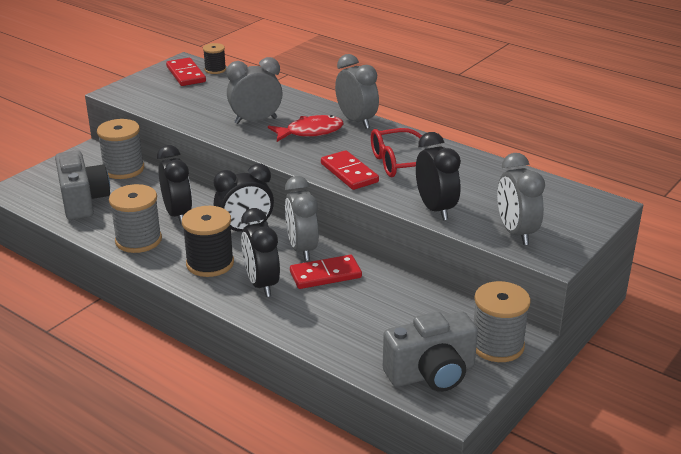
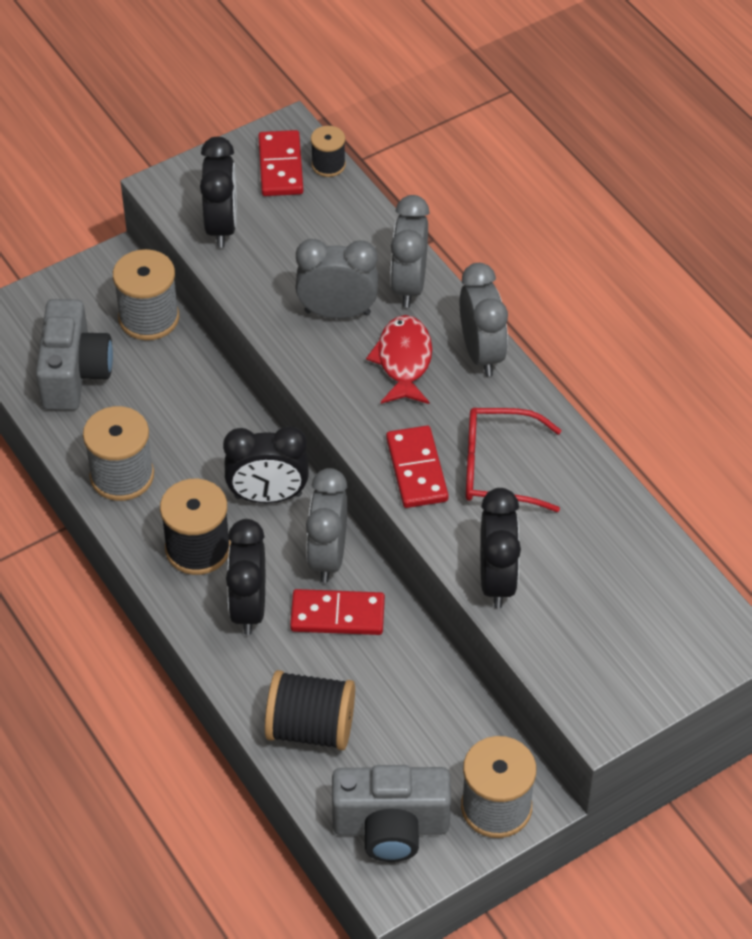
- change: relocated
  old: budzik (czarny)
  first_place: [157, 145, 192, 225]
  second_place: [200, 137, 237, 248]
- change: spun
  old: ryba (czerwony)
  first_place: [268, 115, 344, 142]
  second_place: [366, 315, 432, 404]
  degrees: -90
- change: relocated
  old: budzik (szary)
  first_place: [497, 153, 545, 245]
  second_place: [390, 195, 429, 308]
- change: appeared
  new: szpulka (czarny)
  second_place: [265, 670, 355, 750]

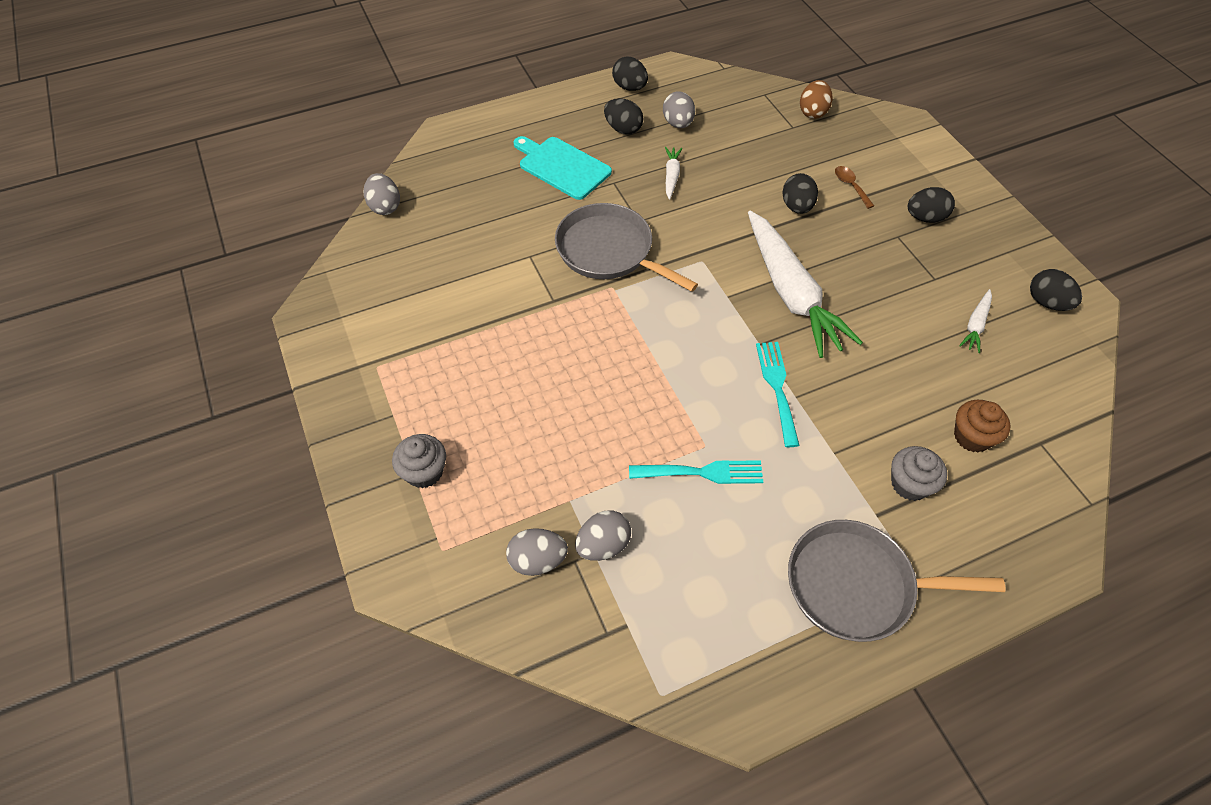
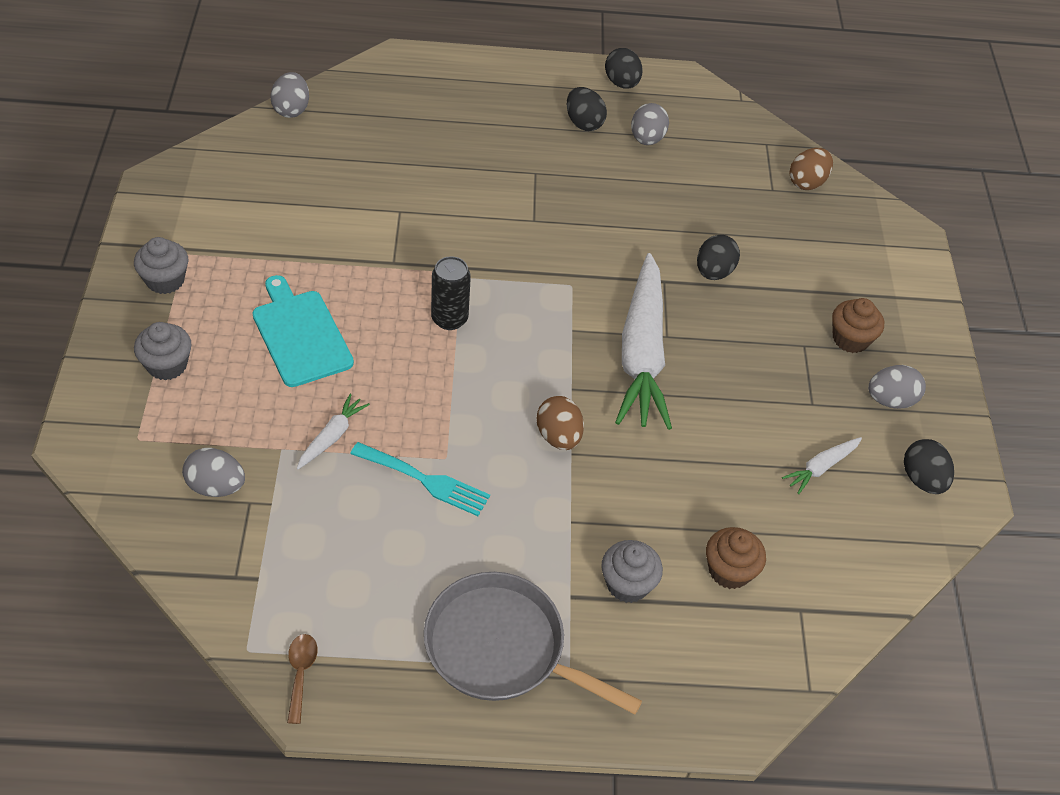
- change: relocated
  old: deska do krojenia (turkusowy)
  first_place: [514, 136, 612, 200]
  second_place: [253, 275, 354, 387]
- change: missing
  old: patelnia (szary)
  first_place: [555, 203, 698, 292]
- change: relocated
  old: jajko (szary)
  first_place: [575, 510, 631, 561]
  second_place: [868, 365, 926, 409]
- change: relocated
  old: marchewka (biały)
  first_place: [665, 147, 682, 200]
  second_place: [297, 394, 370, 469]
- change: exchanged
  old: widelec (turkusowy)
  new: jajko (brązowy)
  first_place: [756, 342, 800, 447]
  second_place: [537, 396, 584, 450]
- change: relocated
  old: łyżka (brązowy)
  first_place: [835, 166, 874, 209]
  second_place: [287, 634, 317, 724]
- change: exchanged
  old: jajko (czarny)
  new: muffinka (brązowy)
  first_place: [908, 187, 955, 223]
  second_place: [832, 298, 884, 353]
- change: appeared
  new: muffinka (szary)
  second_place: [134, 237, 188, 294]
- change: appeared
  new: puszka (czarny)
  second_place: [431, 256, 471, 330]

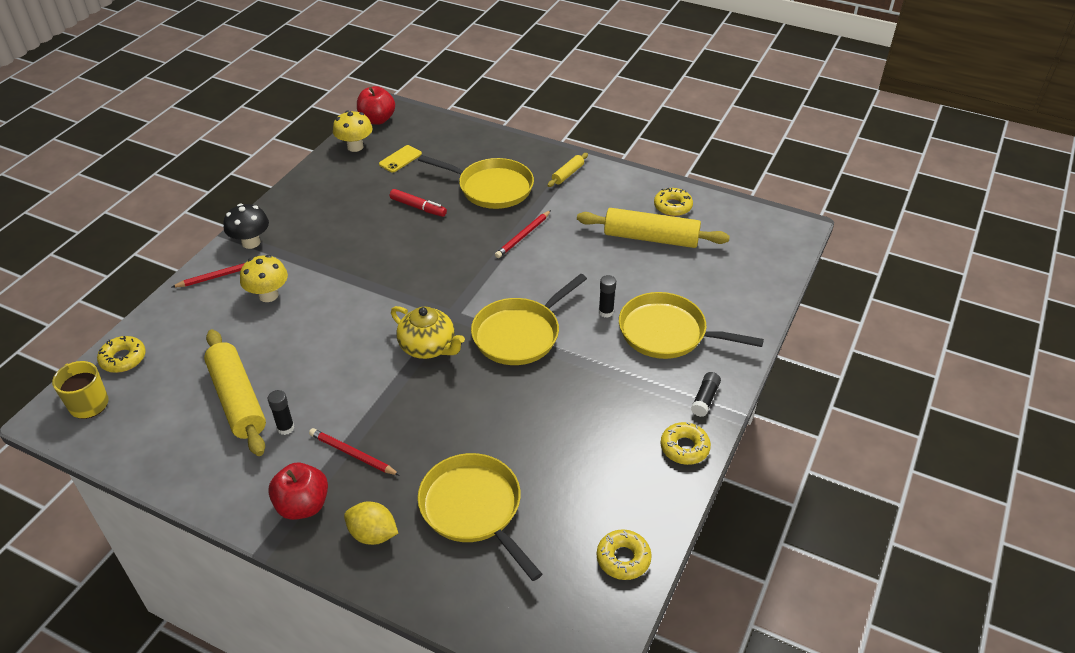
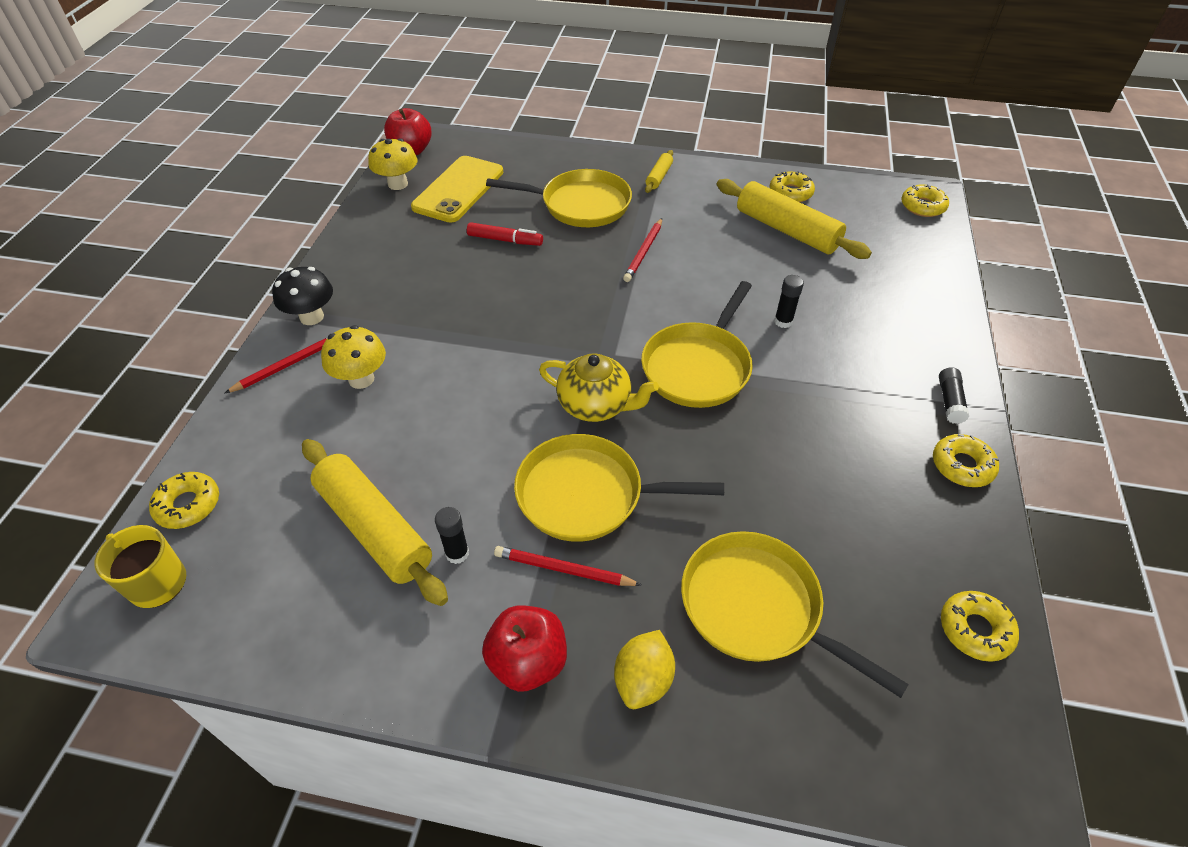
- change: spun
  old: cytryna (żółty)
  first_place: [344, 502, 398, 545]
  second_place: [614, 630, 675, 709]
  degrees: -75
- change: size
  old: telefon (żółty)
  first_place: [379, 145, 422, 172]
  second_place: [411, 156, 503, 223]
  factor: 2.0
- change: spun
  old: wałek do ciasta (żółty)
  first_place: [577, 208, 730, 248]
  second_place: [717, 179, 872, 259]
  degrees: 45
- change: relocated
  old: patelnia (żółty)
  first_place: [619, 292, 764, 359]
  second_place: [514, 434, 724, 542]
- change: appeared
  new: donut (żółty)
  second_place: [901, 184, 949, 217]

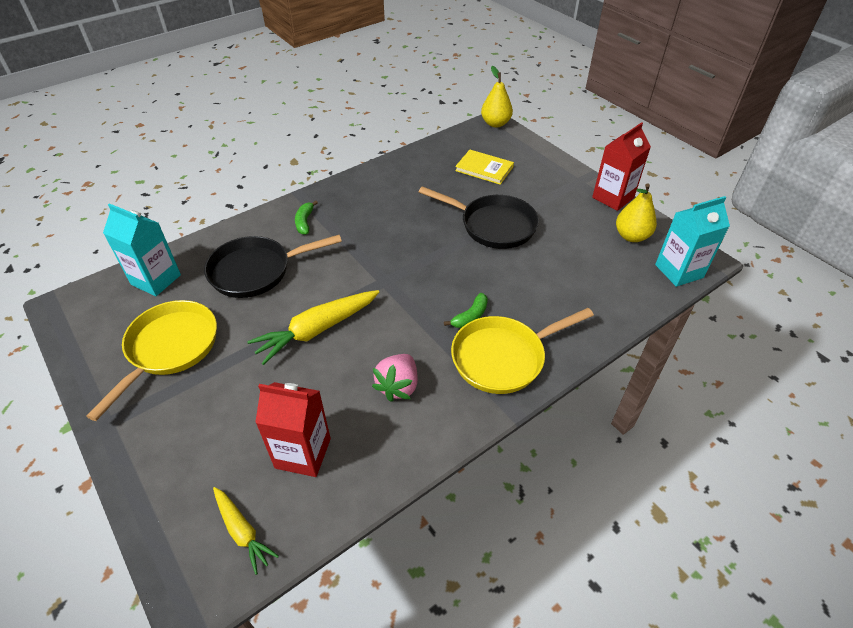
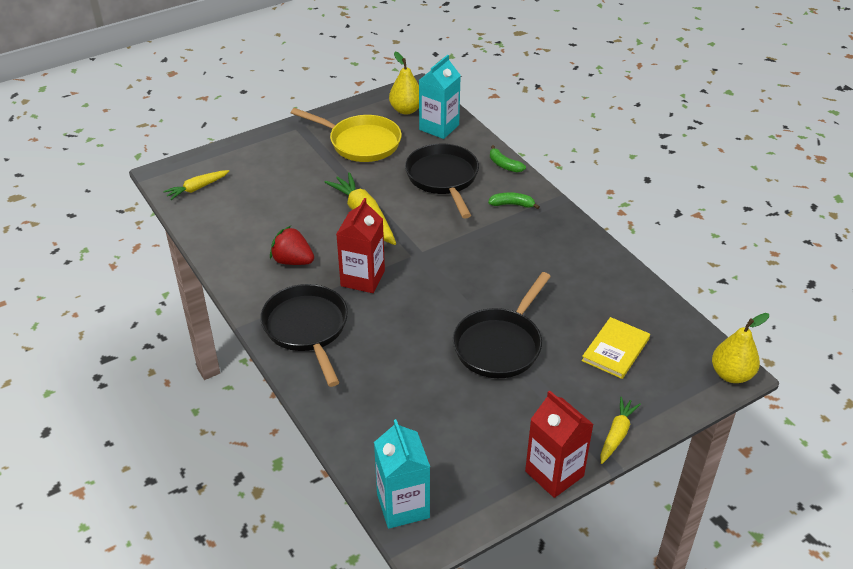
- change: relocated
  old: karton mleka (czerwony)
  first_place: [255, 382, 331, 477]
  second_place: [336, 198, 385, 293]
- change: colour
  old: truskawka (różowy)
  new: truskawka (czerwony)
  first_place: [372, 354, 418, 402]
  second_place: [270, 226, 314, 265]
- change: relocated
  old: banan (zielony)
  first_place: [444, 293, 488, 328]
  second_place: [490, 145, 526, 172]
- change: colour
  old: patelnia (żółty)
  new: patelnia (czarny)
  first_place: [451, 308, 594, 394]
  second_place: [260, 284, 348, 387]
- change: relocated
  old: gruszka (żółty)
  first_place: [616, 183, 657, 242]
  second_place: [389, 52, 419, 115]
- change: appeared
  new: marchewka (żółty)
  second_place: [600, 397, 641, 464]

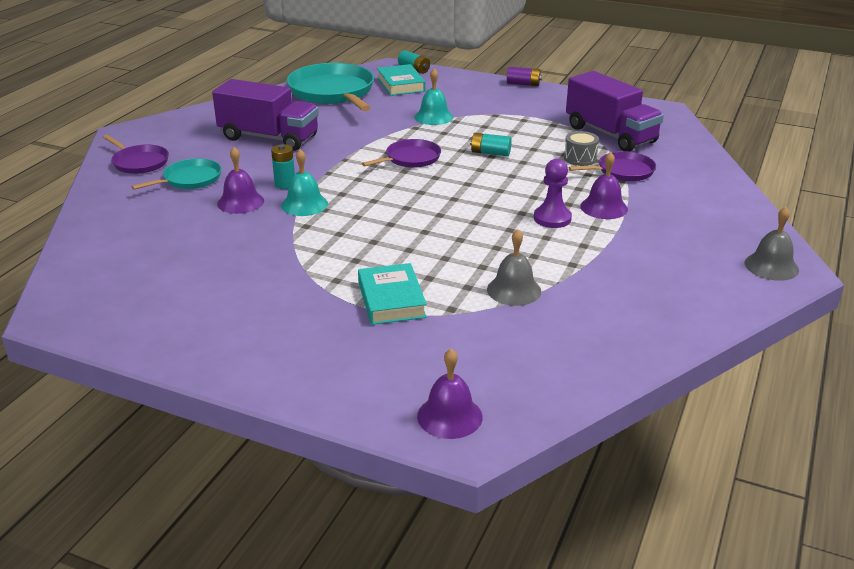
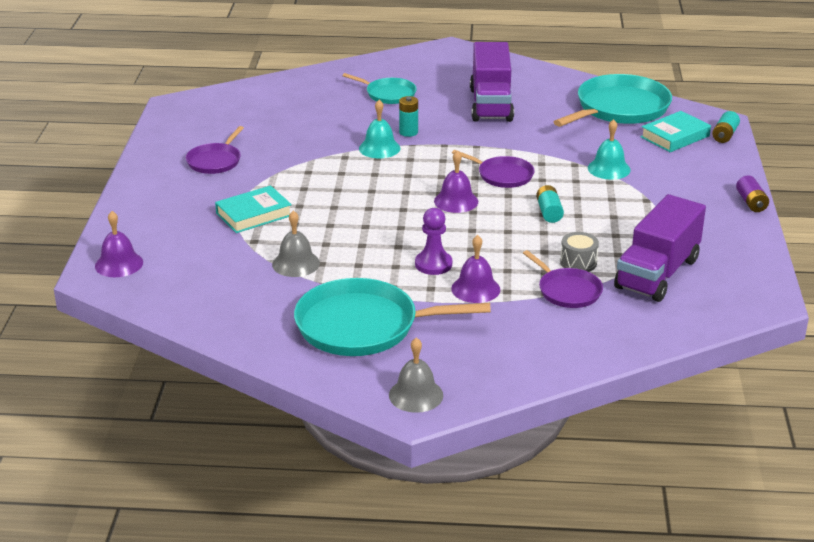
- change: relocated
  old: patelnia (fioletowy)
  first_place: [103, 135, 169, 174]
  second_place: [186, 126, 244, 174]
- change: relocated
  old: dzwonek (fioletowy)
  first_place: [217, 147, 264, 214]
  second_place: [434, 150, 478, 213]
- change: appeared
  new: patelnia (turkusowy)
  second_place: [294, 278, 491, 356]

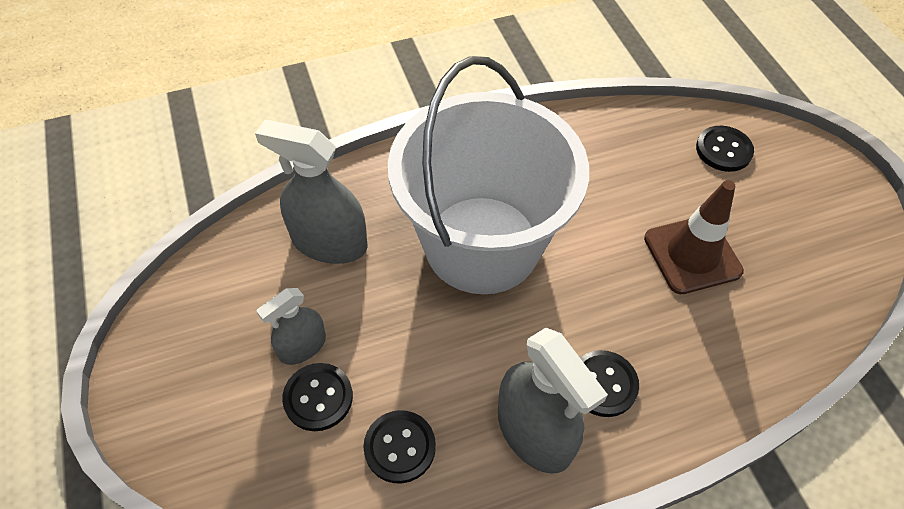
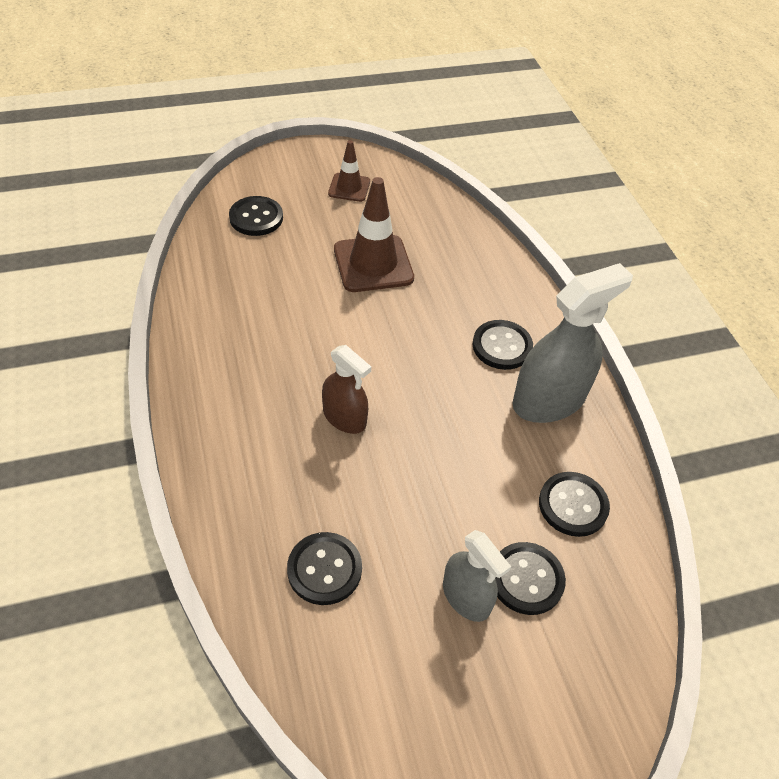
- change: exchanged
  old: spryskiwacz (szary)
  new: guzik (czarny)
  first_place: [255, 120, 368, 264]
  second_place: [287, 532, 362, 605]
- change: exchanged
  old: wiadro (biały)
  new: spryskiwacz (brązowy)
  first_place: [388, 56, 589, 294]
  second_place: [322, 345, 371, 434]
- change: appeared
  new: pachołek (brązowy)
  second_place: [328, 140, 370, 202]

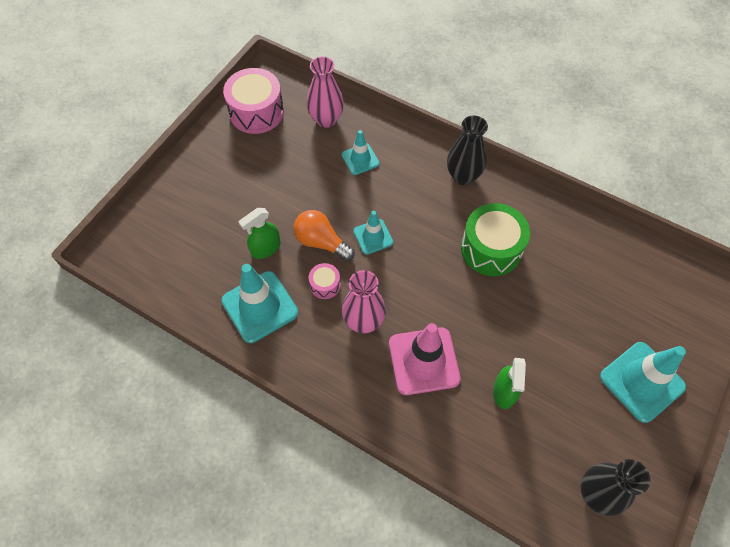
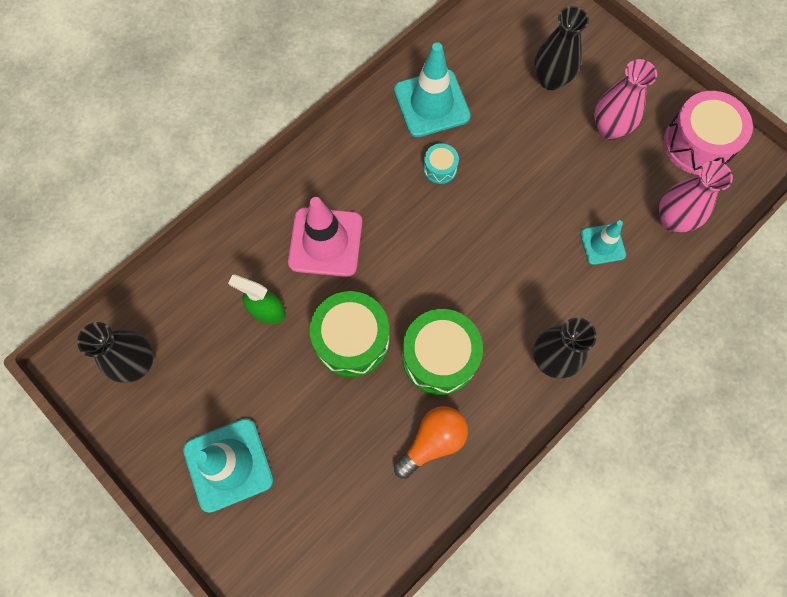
- change: missing
  old: spryskiwacz (zielony)
  first_place: [239, 208, 280, 259]
- change: relocated
  old: żarówka (pomarańczowy)
  first_place: [294, 210, 355, 261]
  second_place: [394, 406, 468, 479]
- change: colour
  old: bęben (różowy)
  new: bęben (turkusowy)
  first_place: [309, 263, 341, 299]
  second_place: [424, 143, 459, 184]
- change: relocated
  old: wazon (różowy)
  first_place: [342, 270, 386, 333]
  second_place: [594, 59, 657, 139]
- change: missing
  old: pachołek (turkusowy)
  first_place: [353, 211, 393, 254]
- change: appeared
  new: bęben (zielony)
  second_place: [310, 291, 389, 377]
- change: appeared
  new: wazon (czarny)
  second_place: [534, 6, 589, 90]

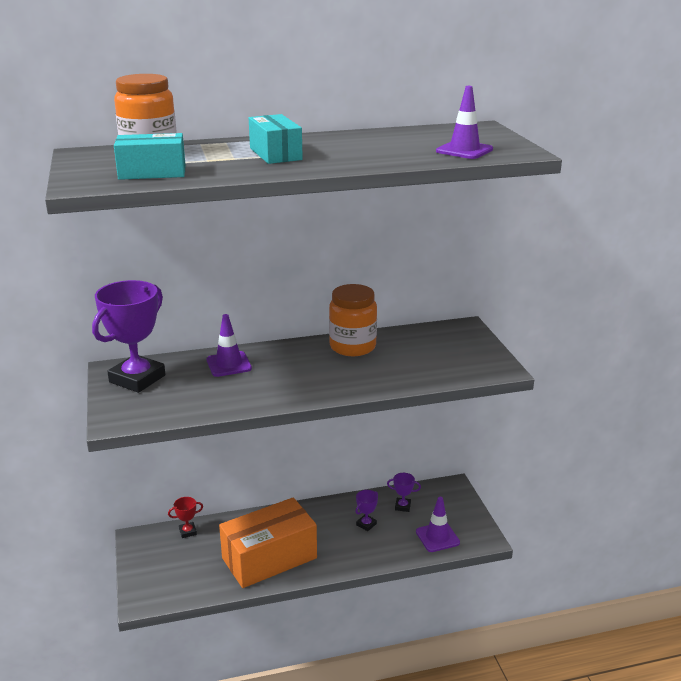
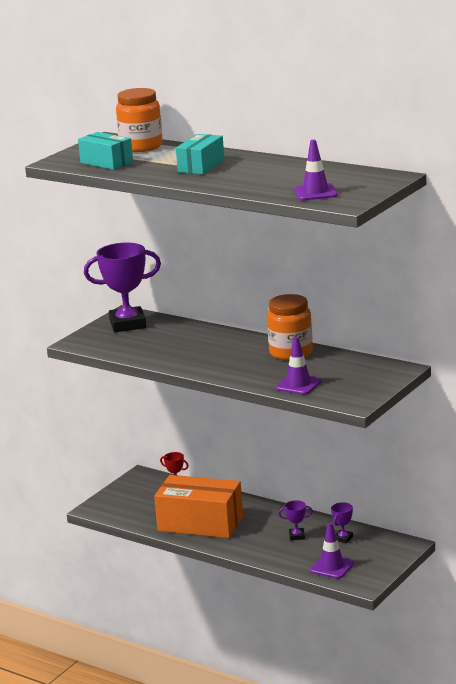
- change: relocated
  old: pachołek (fioletowy)
  first_place: [207, 314, 252, 377]
  second_place: [275, 337, 322, 395]
- change: spun
  old: puchar (fioletowy)
  first_place: [387, 473, 421, 512]
  second_place: [331, 502, 353, 543]
  degrees: 60

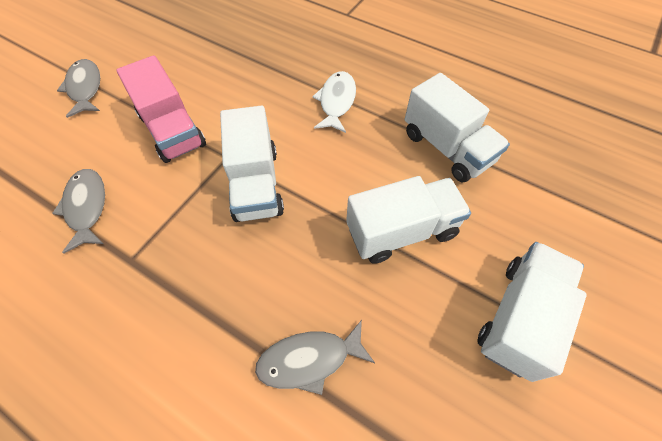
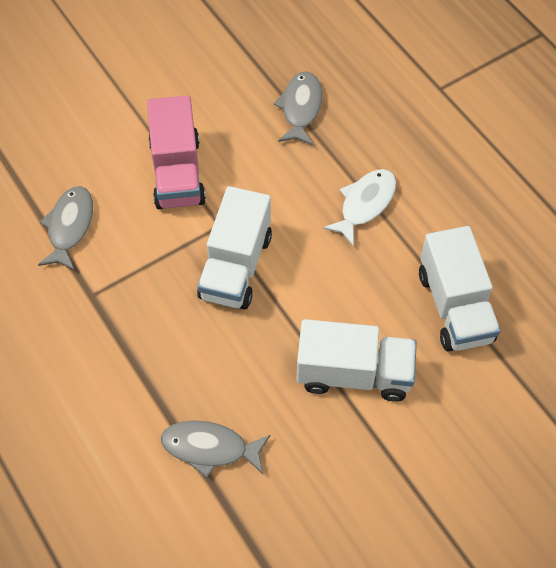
- change: relocated
  old: ryba (szary)
  first_place: [57, 59, 100, 118]
  second_place: [274, 71, 322, 146]
- change: missing
  old: ciężarówka (biały)
  first_place: [477, 242, 587, 382]

